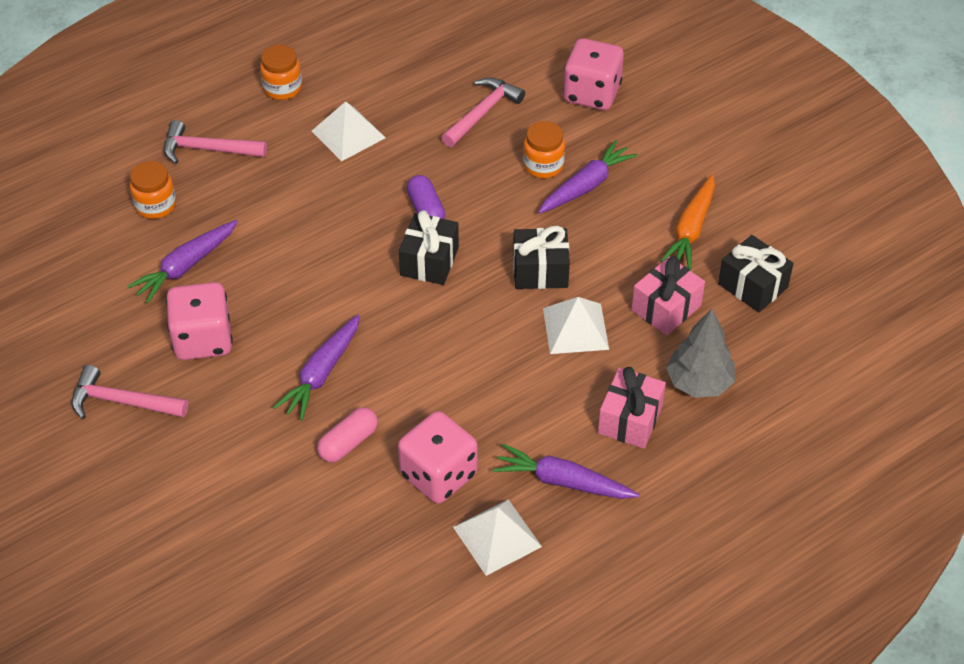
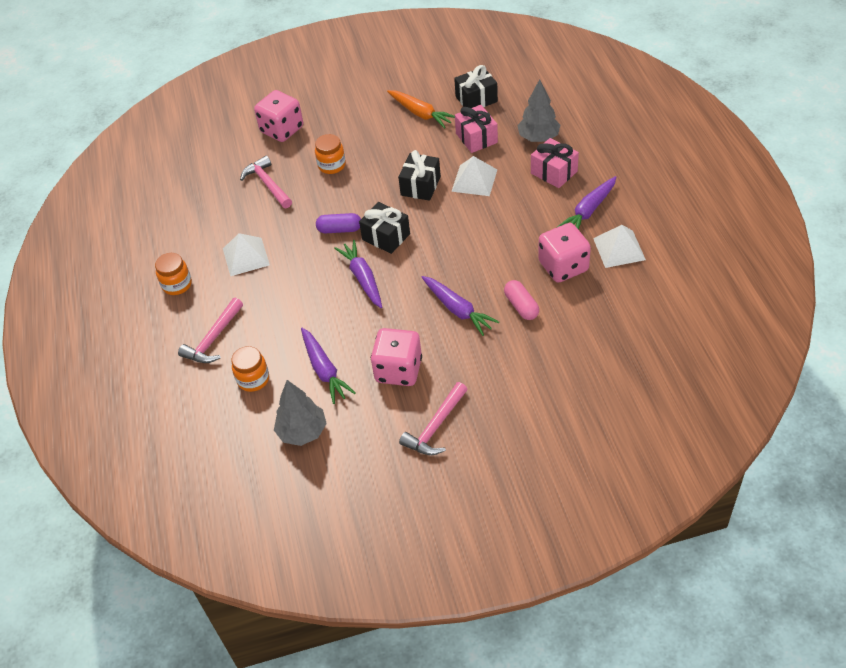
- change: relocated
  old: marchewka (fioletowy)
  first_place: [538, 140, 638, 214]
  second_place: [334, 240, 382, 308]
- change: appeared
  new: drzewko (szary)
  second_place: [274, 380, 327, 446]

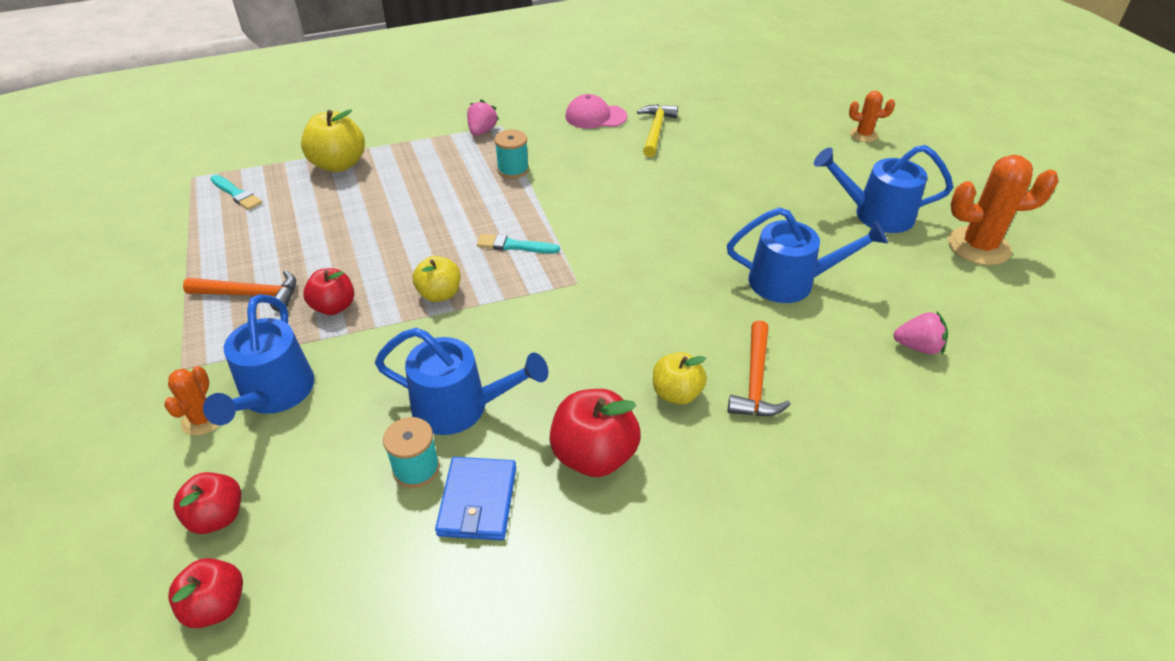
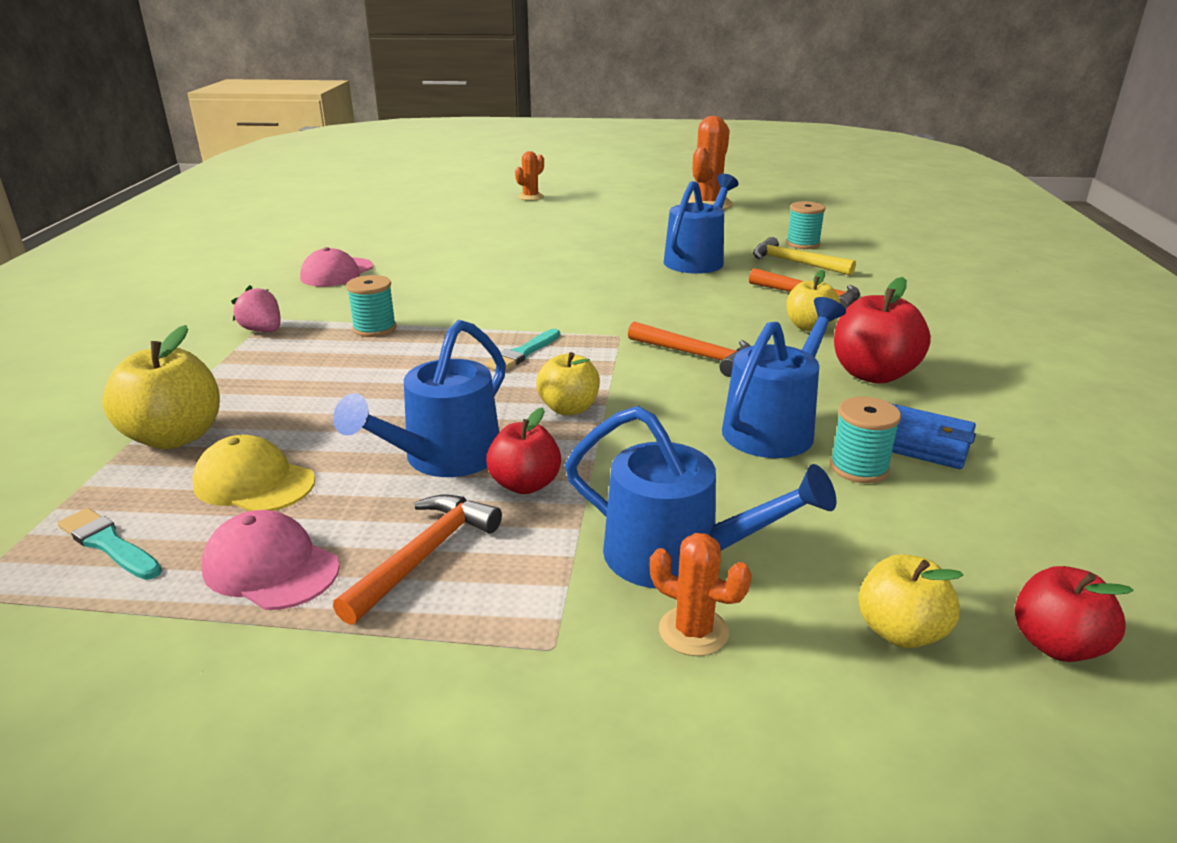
- change: colour
  old: jabłko (czerwony)
  new: jabłko (żółty)
  first_place: [173, 472, 241, 534]
  second_place: [858, 554, 963, 648]
- change: spun
  old: pędzel (turkusowy)
  first_place: [210, 175, 262, 210]
  second_place: [58, 508, 162, 580]
  degrees: -120
- change: relocated
  old: młotek (żółty)
  first_place: [637, 104, 678, 157]
  second_place: [753, 237, 856, 276]
- change: relocated
  old: konewka (niebieski)
  first_place: [814, 145, 953, 233]
  second_place: [333, 320, 506, 477]
- change: exchanged
  old: truskawka (różowy)
  new: szpulka (turkusowy)
  first_place: [893, 312, 948, 354]
  second_place: [786, 201, 825, 249]
- change: appeared
  new: czapka (żółty)
  second_place: [192, 435, 315, 511]
- change: appeared
  new: czapka (różowy)
  second_place: [201, 510, 340, 610]
- change: appeared
  new: młotek (pomarańczowy)
  second_place: [628, 321, 750, 377]

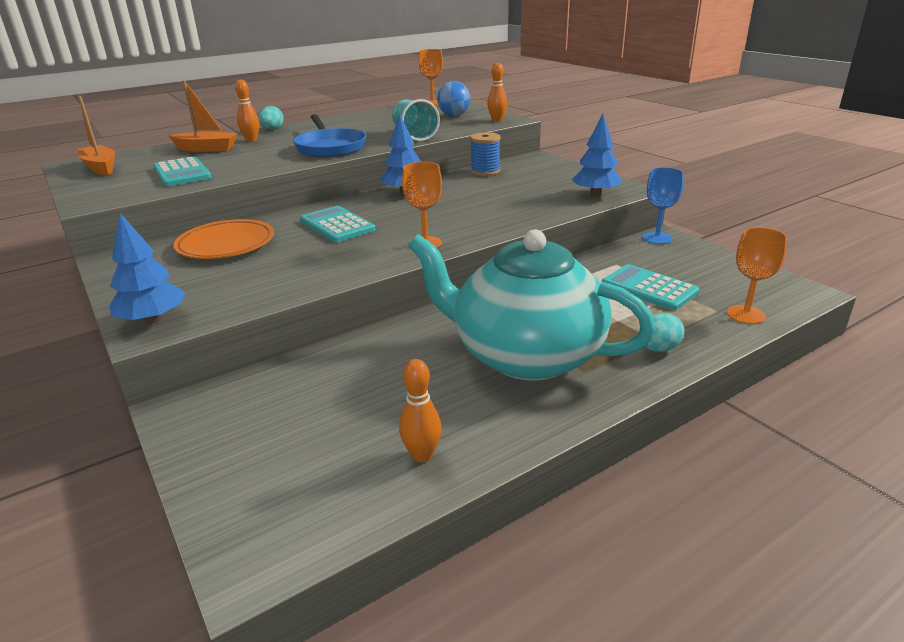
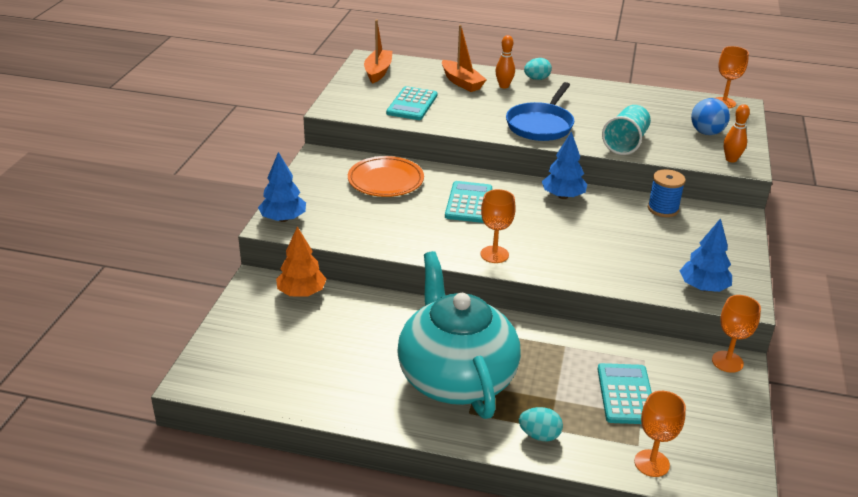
- change: missing
  old: kręgiel (pomarańczowy)
  first_place: [399, 359, 442, 462]
- change: colour
  old: kielich (niebieski)
  new: kielich (pomarańczowy)
  first_place: [643, 167, 683, 244]
  second_place: [712, 295, 761, 373]
- change: appeared
  new: drzewko (pomarańczowy)
  second_place: [276, 227, 327, 297]

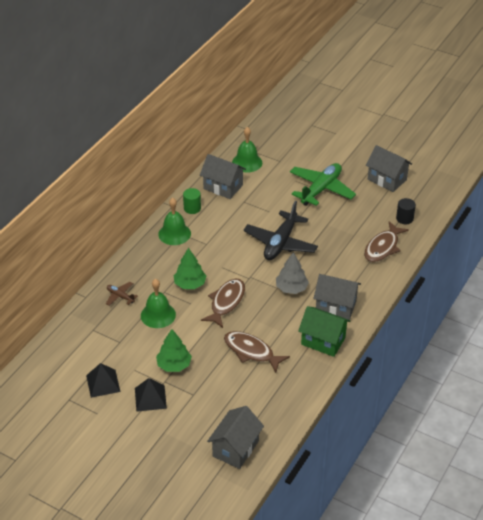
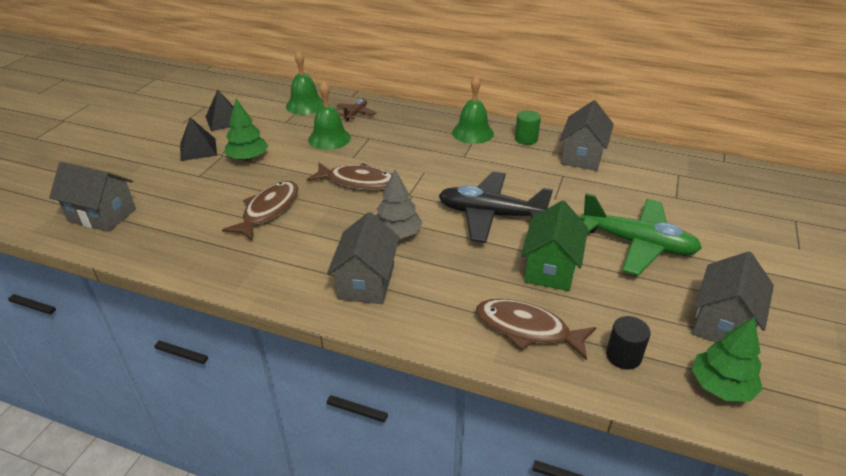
- change: relocated
  old: drzewko (zielony)
  first_place: [173, 248, 206, 289]
  second_place: [692, 317, 763, 402]
- change: relocated
  old: dzwonek (zielony)
  first_place: [232, 127, 262, 173]
  second_place: [286, 50, 324, 115]
- change: relocated
  old: domek (zielony)
  first_place: [298, 306, 350, 357]
  second_place: [521, 200, 588, 291]

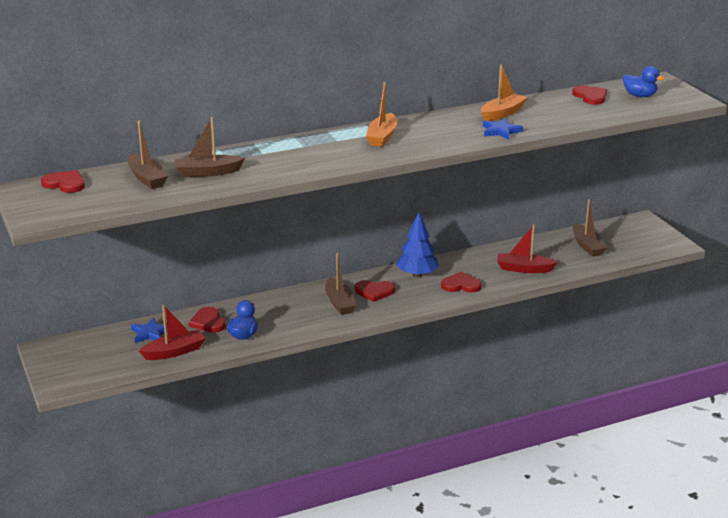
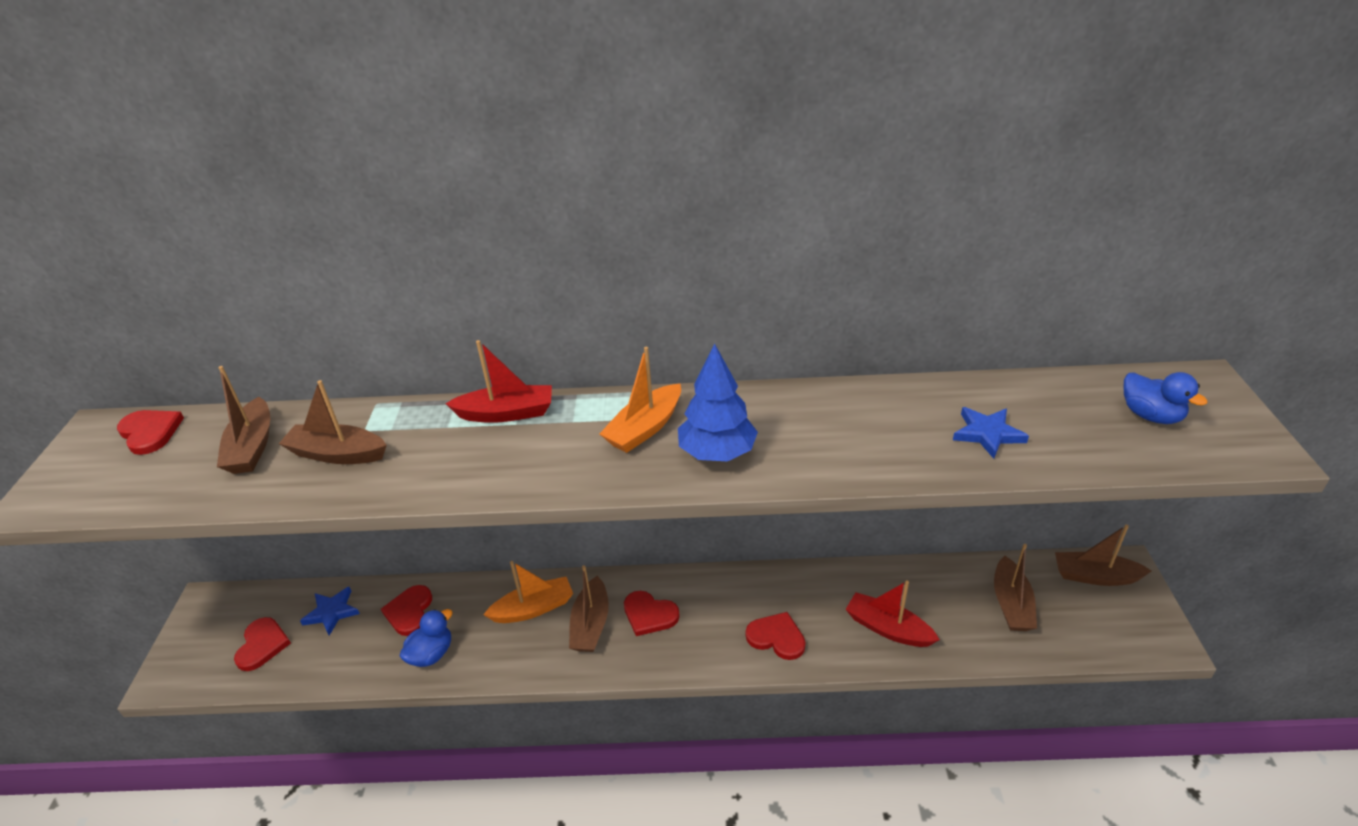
- change: relocated
  old: łódka (czerwony)
  first_place: [139, 305, 206, 360]
  second_place: [445, 340, 552, 423]
- change: relocated
  old: drzewko (niebieski)
  first_place: [396, 212, 439, 277]
  second_place: [678, 343, 758, 461]
- change: relocated
  old: łódka (pomarańczowy)
  first_place: [481, 64, 528, 121]
  second_place: [483, 561, 573, 623]
- change: relocated
  old: gwiazda (niebieski)
  first_place: [483, 118, 523, 140]
  second_place: [953, 407, 1029, 459]
- change: relocated
  old: serce (czerwony)
  first_place: [572, 85, 607, 105]
  second_place: [234, 617, 291, 671]
- change: appeared
  new: łódka (brązowy)
  second_place: [1055, 525, 1152, 586]

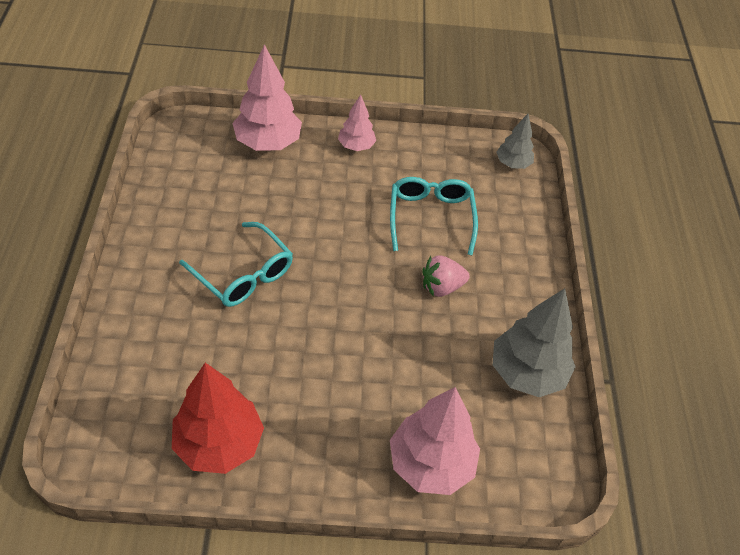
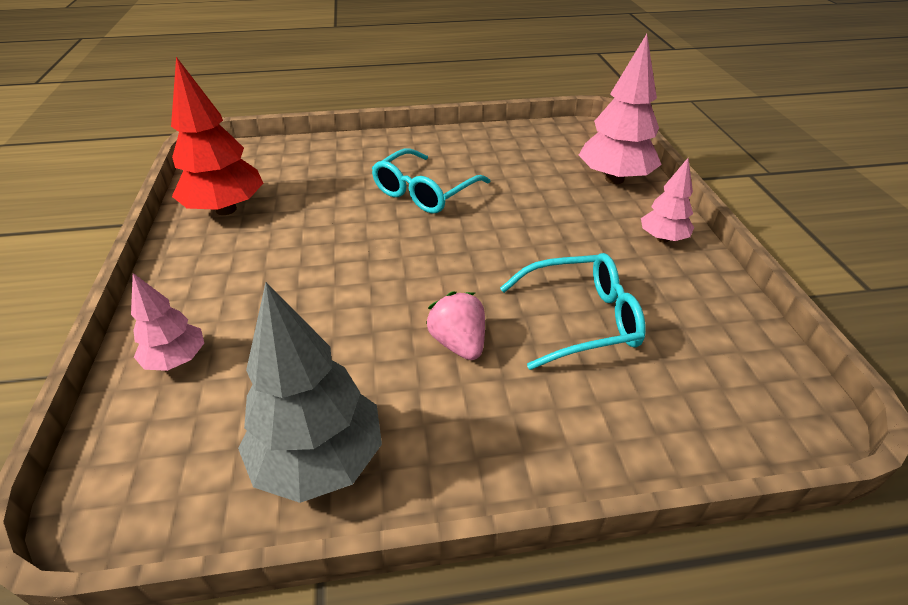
- change: size
  old: drzewko (różowy)
  first_place: [390, 387, 480, 495]
  second_place: [131, 273, 204, 371]
  factor: 0.57
- change: missing
  old: drzewko (szary)
  first_place: [496, 114, 534, 169]

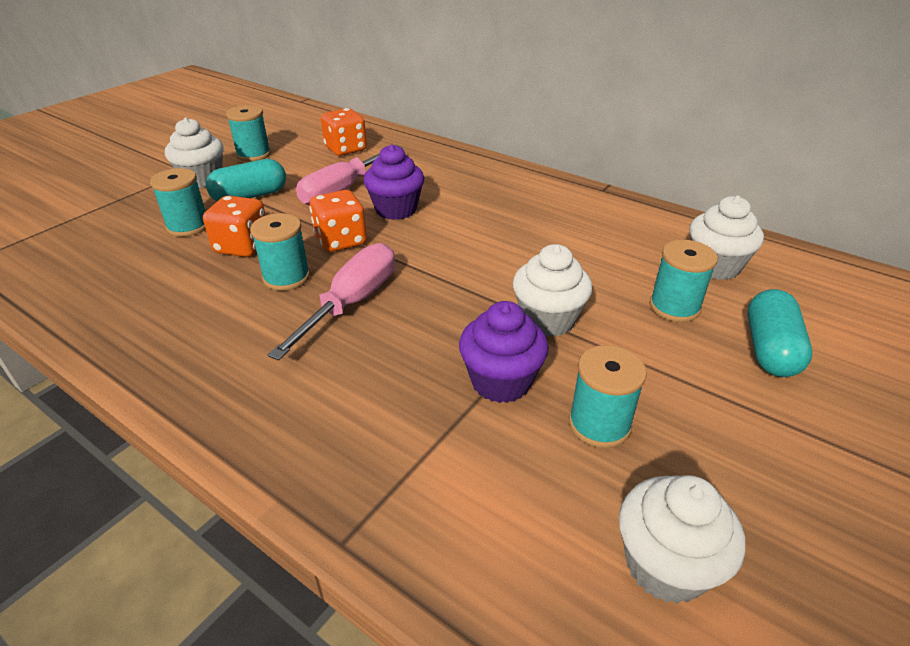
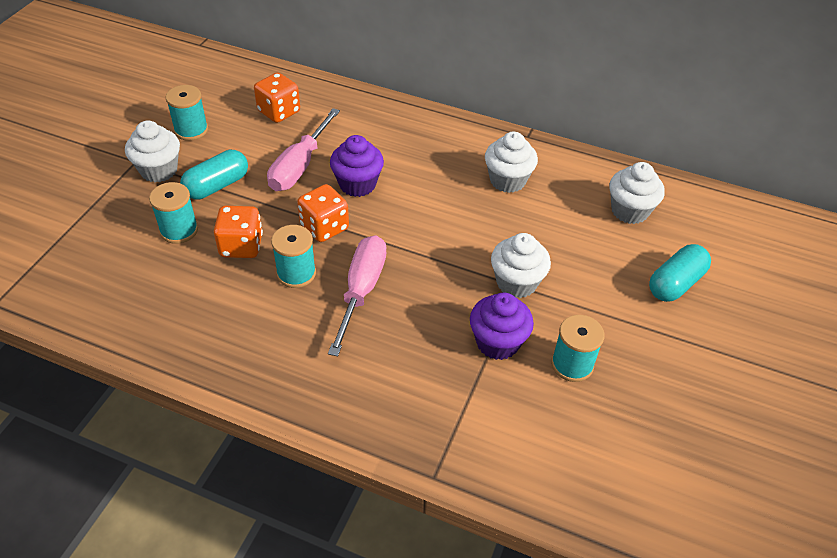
- change: relocated
  old: muffinka (biały)
  first_place: [619, 475, 745, 604]
  second_place: [485, 132, 538, 193]
- change: missing
  old: szpulka (turkusowy)
  first_place: [649, 240, 718, 322]
- change: spun
  old: kapsułka (turkusowy)
  first_place: [747, 289, 812, 377]
  second_place: [649, 244, 711, 302]
  degrees: 45

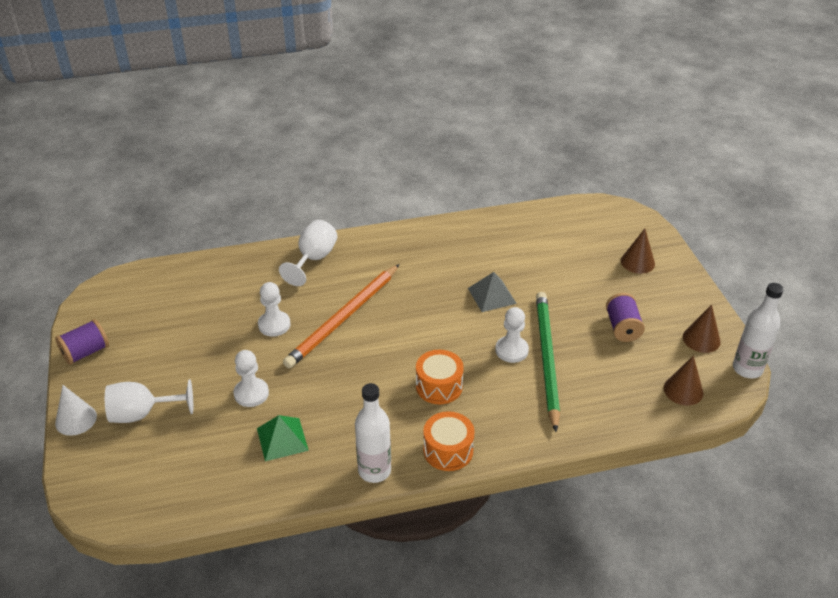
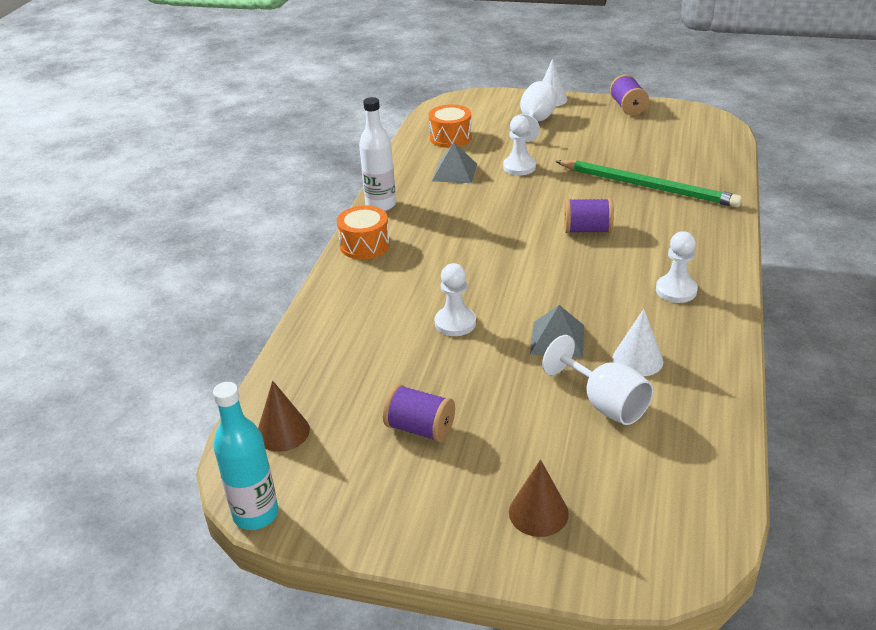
- change: colour
  old: piramida (zielony)
  new: piramida (szary)
  first_place: [257, 415, 309, 461]
  second_place: [432, 142, 477, 183]
- change: relocated
  old: pionek (biały)
  first_place: [258, 282, 291, 336]
  second_place: [656, 231, 698, 303]
- change: relocated
  old: kielich (biały)
  first_place: [279, 220, 337, 286]
  second_place: [542, 335, 653, 425]
- change: exchanged
  old: ołówek (pomarańczowy)
  new: szpulka (fioletowy)
  first_place: [283, 264, 400, 368]
  second_place: [564, 198, 614, 233]
- change: relocated
  old: bęben (pomarańczowy)
  first_place: [416, 350, 464, 404]
  second_place: [429, 104, 472, 148]
- change: relocated
  old: ołówek (zielony)
  first_place: [536, 292, 560, 432]
  second_place: [555, 160, 742, 208]
- change: missing
  old: stożek (brązowy)
  first_place: [683, 304, 721, 353]
- change: colour
  old: butelka (biały)
  new: butelka (turkusowy)
  first_place: [733, 283, 784, 379]
  second_place: [213, 382, 278, 530]
- change: appeared
  new: stożek (biały)
  second_place: [612, 309, 664, 377]

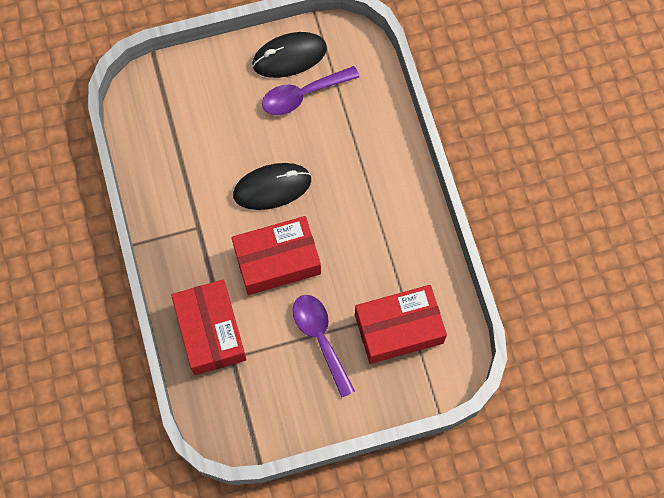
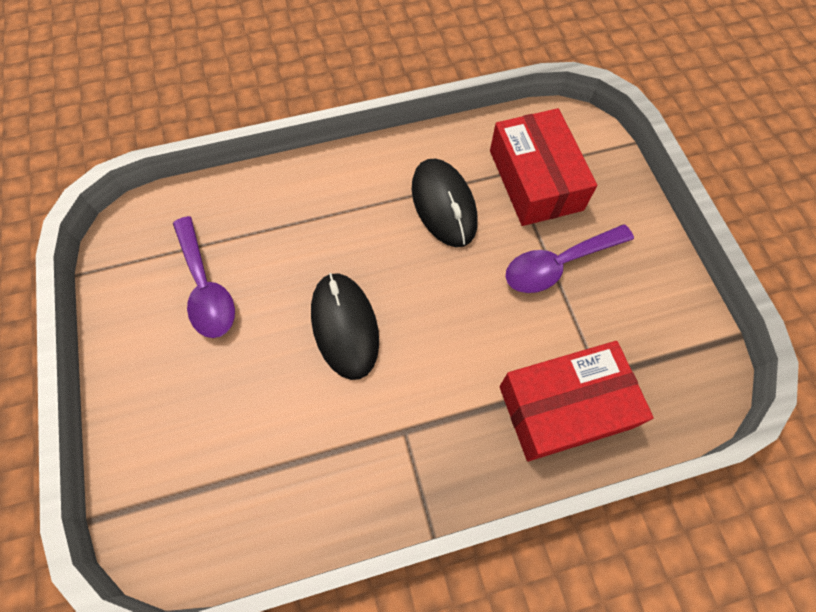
- change: missing
  old: pudełko (czerwony)
  first_place: [232, 216, 321, 295]
- change: relocated
  old: myszka (czarny)
  first_place: [252, 32, 327, 78]
  second_place: [412, 159, 478, 247]

